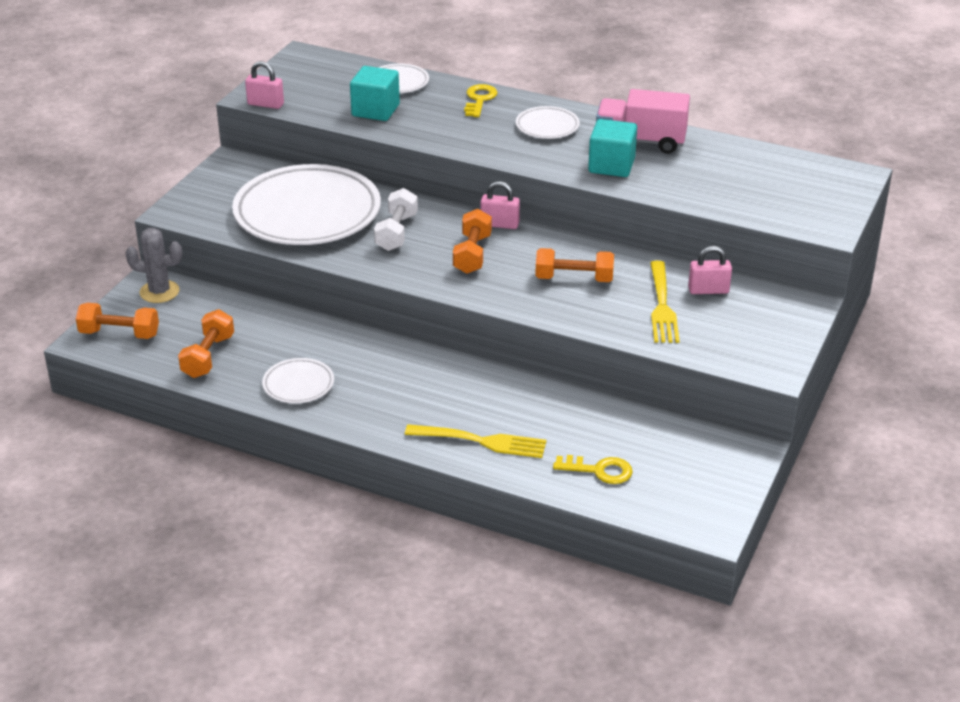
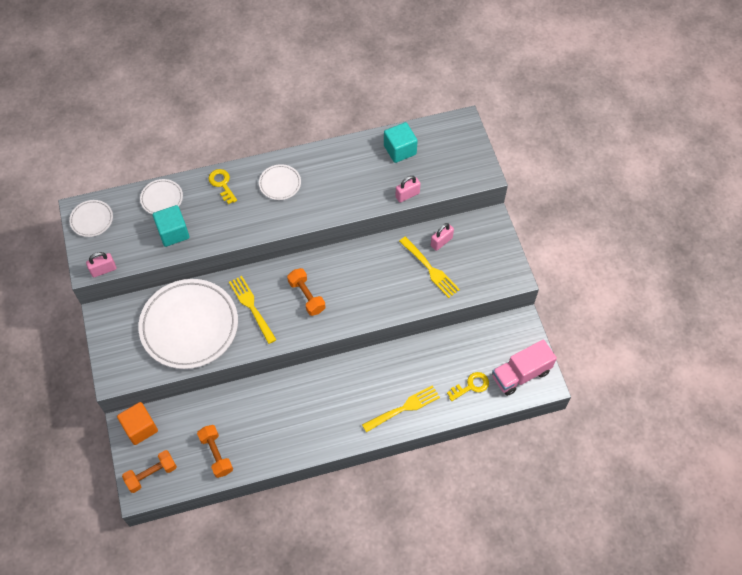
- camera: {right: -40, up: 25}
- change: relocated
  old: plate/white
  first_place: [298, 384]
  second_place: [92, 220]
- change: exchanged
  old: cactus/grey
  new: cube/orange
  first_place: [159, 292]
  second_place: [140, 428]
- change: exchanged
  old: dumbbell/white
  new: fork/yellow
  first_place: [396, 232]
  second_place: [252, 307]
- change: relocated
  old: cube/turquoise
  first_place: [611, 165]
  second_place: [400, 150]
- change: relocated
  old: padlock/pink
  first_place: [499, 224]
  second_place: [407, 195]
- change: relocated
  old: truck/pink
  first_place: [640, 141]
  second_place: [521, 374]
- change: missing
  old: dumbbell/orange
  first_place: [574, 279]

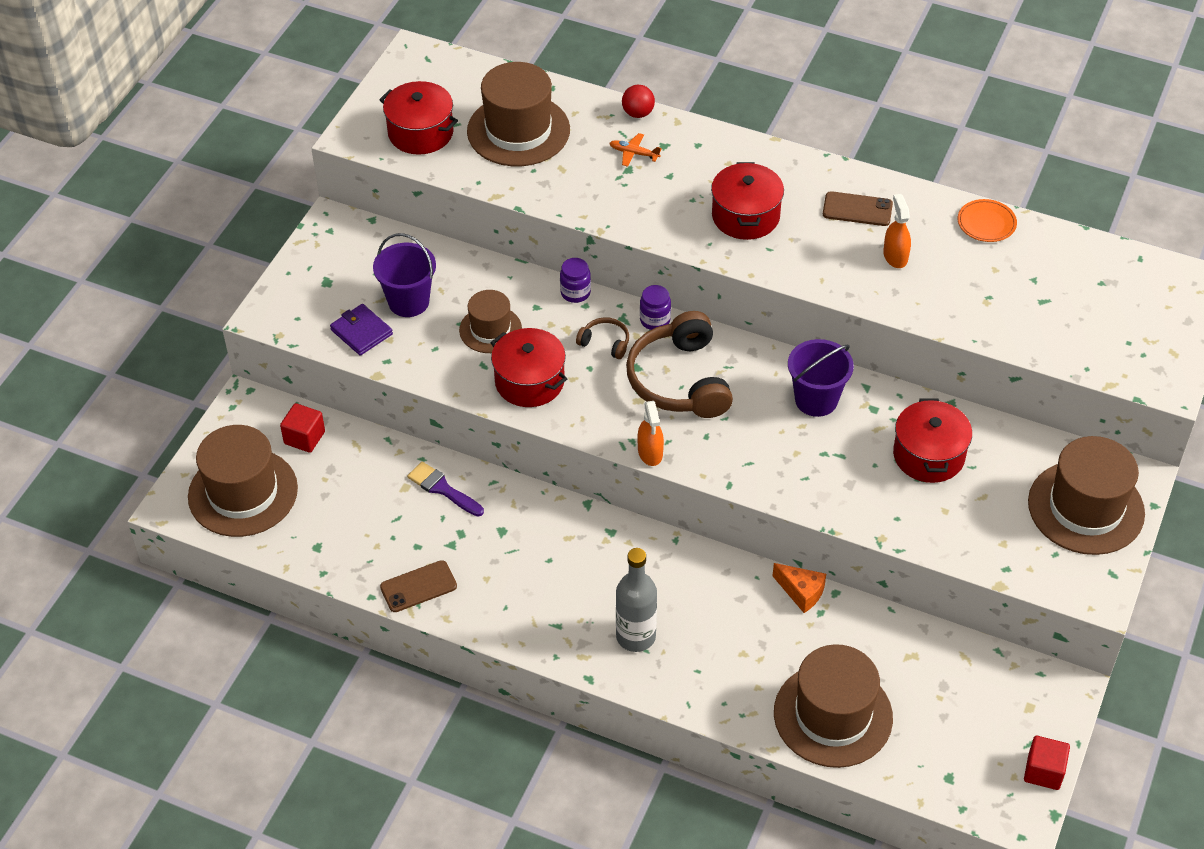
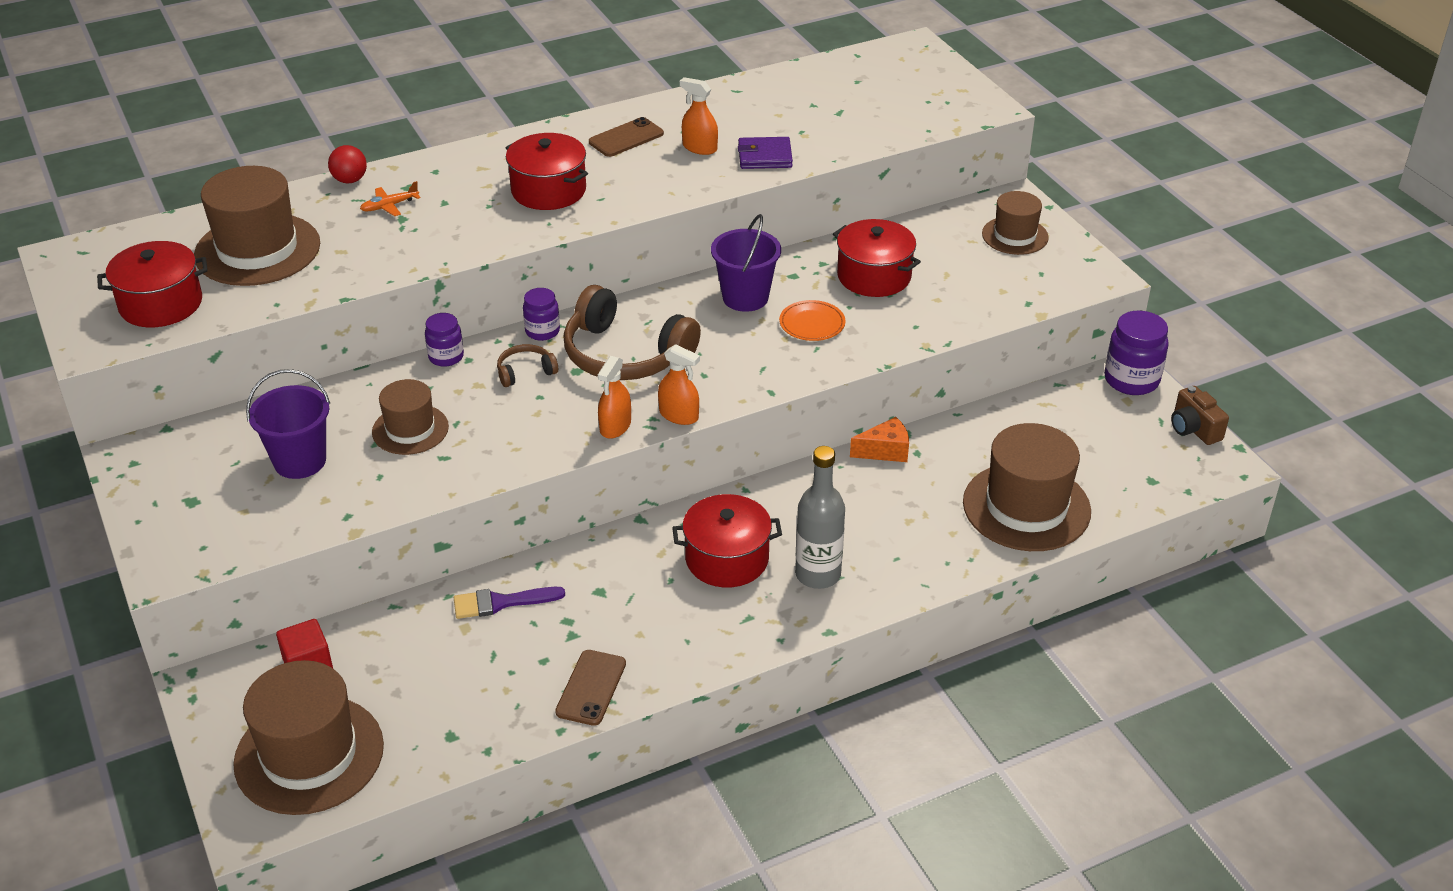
- camera: {right: -50, up: -10}
- change: appeared
  new: spray bottle/orange
  second_place: [615, 426]
- change: relocated
  old: pot/red
  first_place: [529, 381]
  second_place: [727, 559]
- change: relocated
  old: wallet/purple
  first_place: [361, 332]
  second_place: [765, 156]
- change: relocated
  old: plate/orange
  first_place: [986, 223]
  second_place: [812, 323]
- change: size
  old: hat/brown
  first_place: [1086, 508]
  second_place: [1015, 236]
  factor: 0.58
- change: appeared
  new: jar/purple
  second_place: [1131, 380]
- change: exchanged
  old: cube/red
  new: camera/brown
  first_place: [1043, 771]
  second_place: [1194, 429]

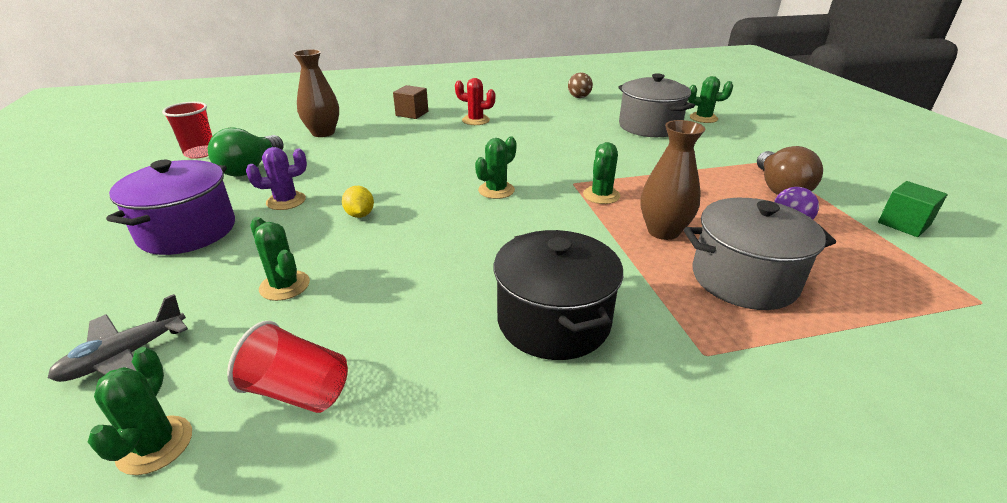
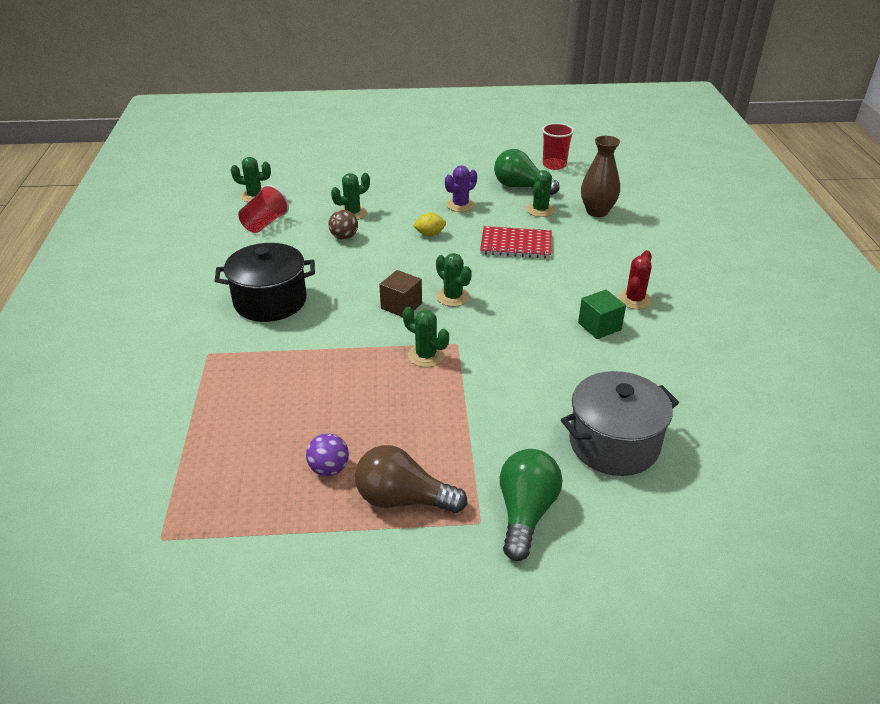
- camera: {right: 100, up: 5}
- change: relocated
  old: ball/brown
  first_place: [579, 97]
  second_place: [344, 237]
- change: relocated
  old: cube/brown
  first_place: [412, 113]
  second_place: [401, 306]
- change: spun
  old: cactus/purple
  first_place: [286, 201]
  second_place: [460, 205]
  degrees: 60
- change: appeared
  new: notebook/red
  second_place: [516, 245]
- change: appeared
  new: light bulb/green
  second_place: [525, 513]
- change: relocated
  old: cactus/green
  first_place: [703, 118]
  second_place: [540, 210]
- change: relocated
  old: cube/green
  first_place: [903, 224]
  second_place: [599, 326]
- change: missing
  old: plane/grey
  first_place: [125, 356]
- change: missing
  old: pot/purple
  first_place: [188, 231]
- change: missing
  old: vase/brown
  first_place: [663, 231]
- change: missing
  old: pot/grey
  first_place: [744, 279]

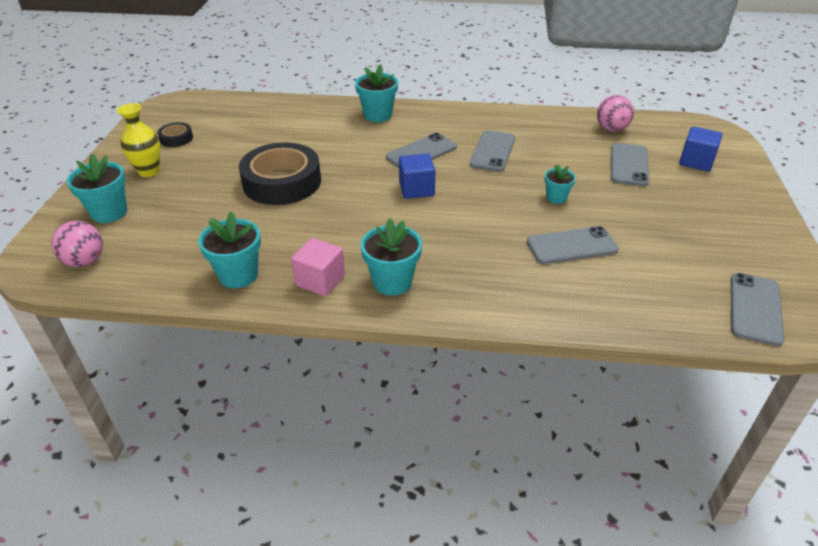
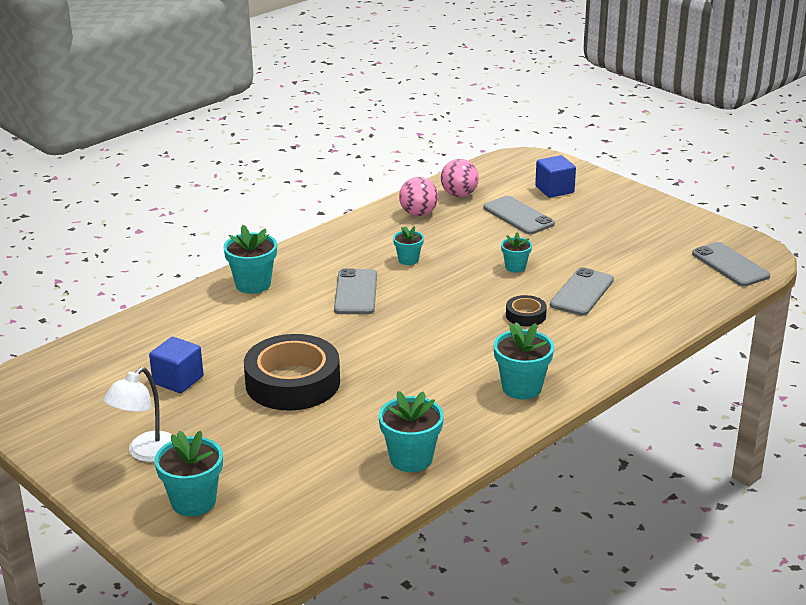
- camera: {right: -50, up: -10}
- change: exchanged
  old: vase/yellow
  new: lamp/white
  first_place: [149, 171]
  second_place: [146, 453]
- change: relocated
  old: cube/blue
  first_place: [416, 189]
  second_place: [178, 380]
- change: exchanged
  old: phone/grey
  new: flower pot/turquoise
  first_place: [492, 151]
  second_place: [408, 260]
- change: relocated
  old: ball/pink
  first_place: [85, 261]
  second_place: [418, 213]
- change: relocated
  old: tape/black
  first_place: [176, 138]
  second_place: [525, 315]
- change: missing
  old: cube/pink
  first_place: [320, 281]

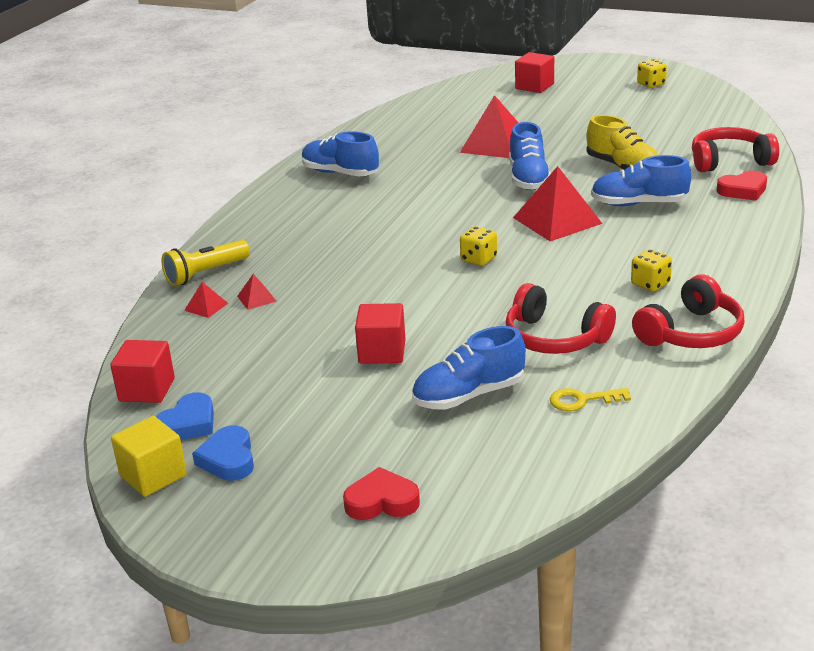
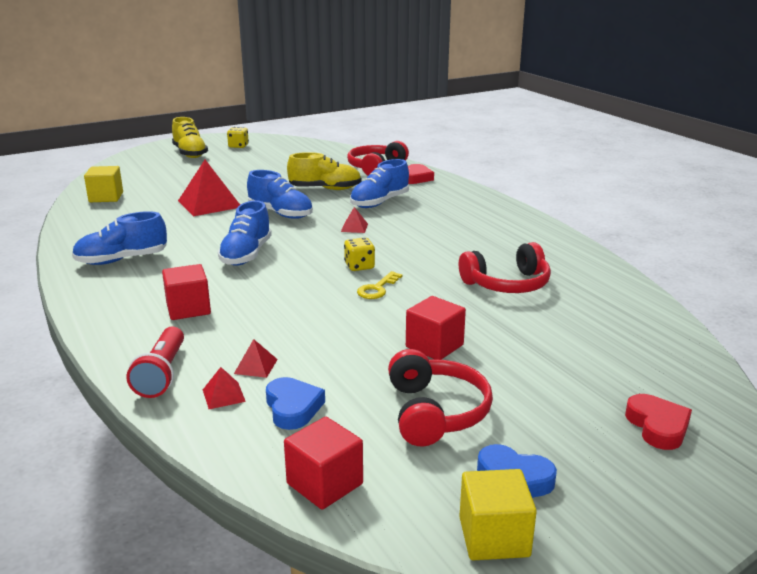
- camera: {right: -55, up: -5}
- change: appeared
  new: cube/yellow
  second_place: [106, 197]
- change: colour
  old: flashlight/yellow
  new: flashlight/red
  first_place: [205, 273]
  second_place: [162, 374]
- change: relocated
  old: cube/red
  first_place: [534, 86]
  second_place: [188, 309]
- change: appeared
  new: shoe/yellow
  second_place: [190, 153]
- change: relocated
  old: shoe/blue
  first_place: [469, 395]
  second_place: [246, 255]
- change: relocated
  old: heart/blue
  first_place: [188, 424]
  second_place: [293, 408]
- change: size
  old: pyramid/red
  first_place: [557, 220]
  second_place: [354, 227]
  factor: 0.45
- change: relocated
  old: key/yellow
  first_place: [582, 400]
  second_place: [377, 289]
- change: relocated
  old: headphones/red
  first_place: [691, 333]
  second_place: [435, 412]
- change: spun
  old: heart/red
  first_place: [381, 501]
  second_place: [657, 426]
  degrees: 135
- change: missing
  old: dice/yellow
  first_place: [650, 284]

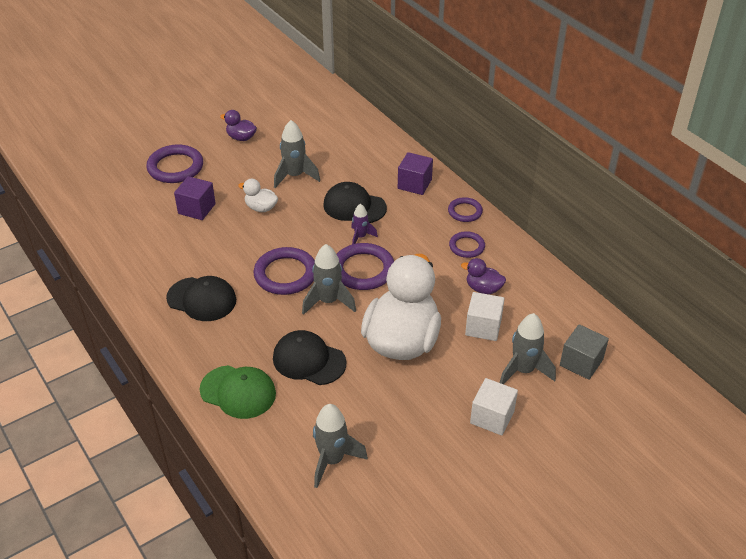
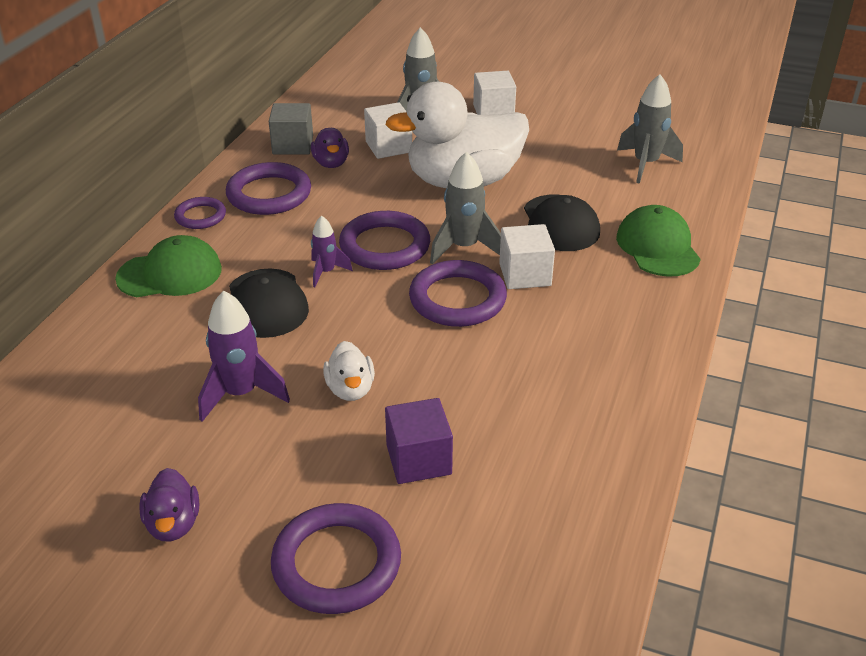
- camera: {right: -125, up: -5}
- change: exchanged
  old: cube/purple
  new: cap/green
  first_place: [414, 184]
  second_place: [170, 274]
- change: colour
  old: rocket/grey
  new: rocket/purple
  first_place: [295, 176]
  second_place: [241, 394]
- change: size
  old: ring/purple
  first_place: [466, 246]
  second_place: [269, 194]
  factor: 1.71
- change: relocated
  old: cube/grey
  first_place: [581, 362]
  second_place: [293, 145]
- change: appeared
  new: cube/white
  second_place: [525, 274]
- change: missing
  old: cap/black
  first_place: [202, 299]

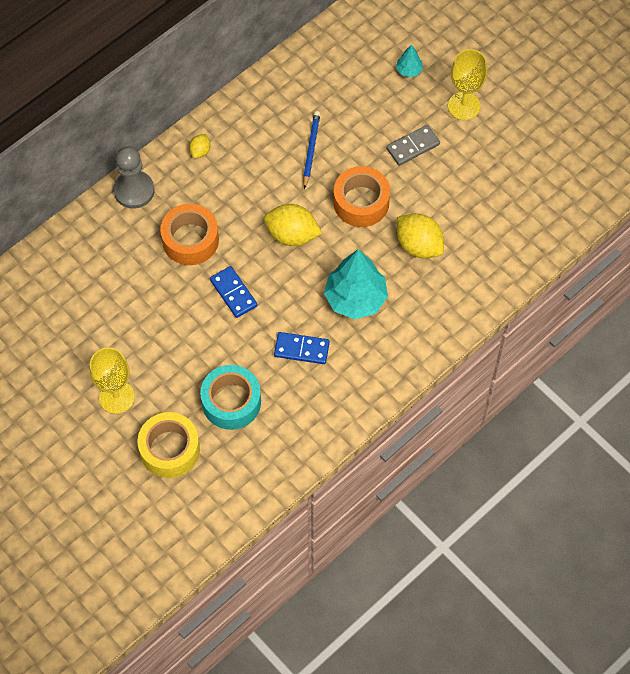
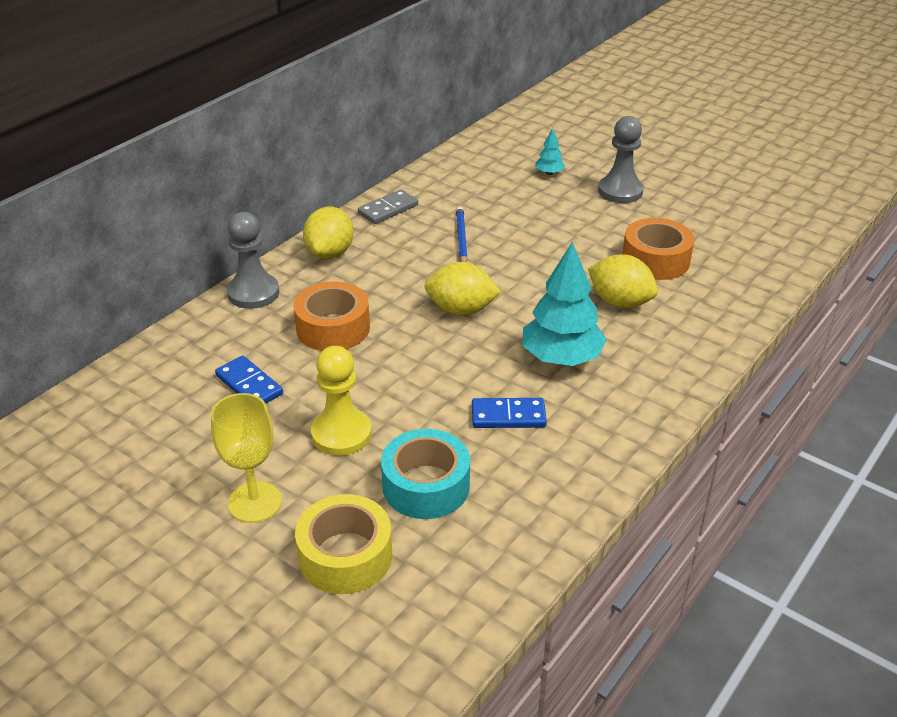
- camera: {right: -10, up: -25}
- change: relocated
  old: domino/blue
  first_place: [233, 293]
  second_place: [249, 385]
- change: size
  old: lemon/yellow
  first_place: [200, 151]
  second_place: [330, 253]
  factor: 1.96
- change: appeared
  new: pawn/yellow
  second_place: [341, 434]
- change: relocated
  old: domino/grey
  first_place: [413, 146]
  second_place: [388, 209]
- change: exchanged
  old: goblet/yellow
  new: pawn/grey
  first_place: [464, 106]
  second_place: [620, 191]
- change: relocated
  old: tape/orange
  first_place: [361, 202]
  second_place: [655, 260]

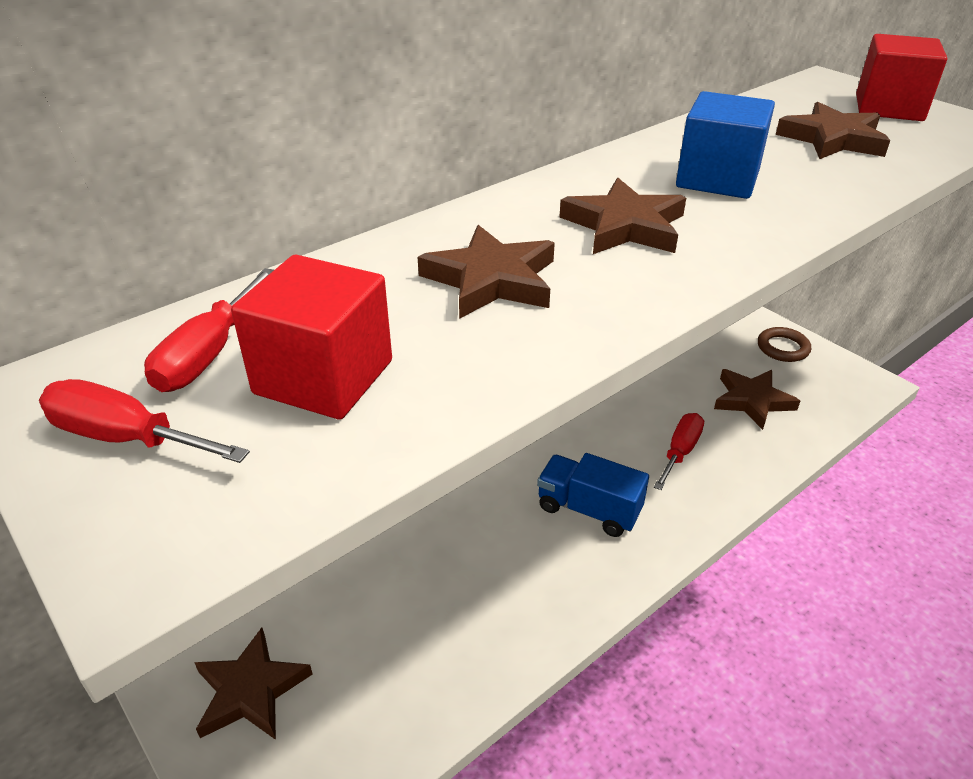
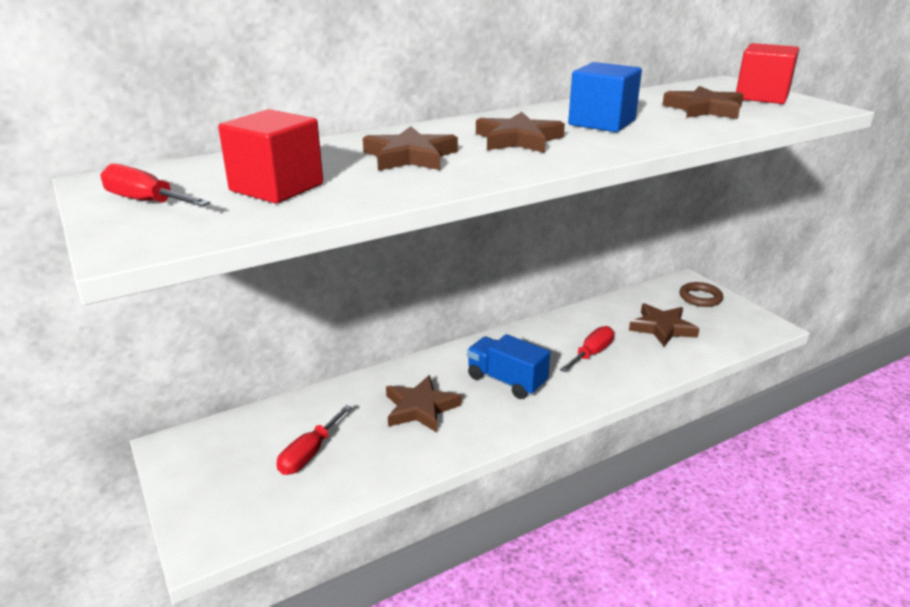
- camera: {right: 10, up: -10}
- change: relocated
  old: screwdriver/red
  first_place: [209, 354]
  second_place: [309, 454]
- change: relocated
  old: star/brown
  first_place: [250, 690]
  second_place: [420, 408]

